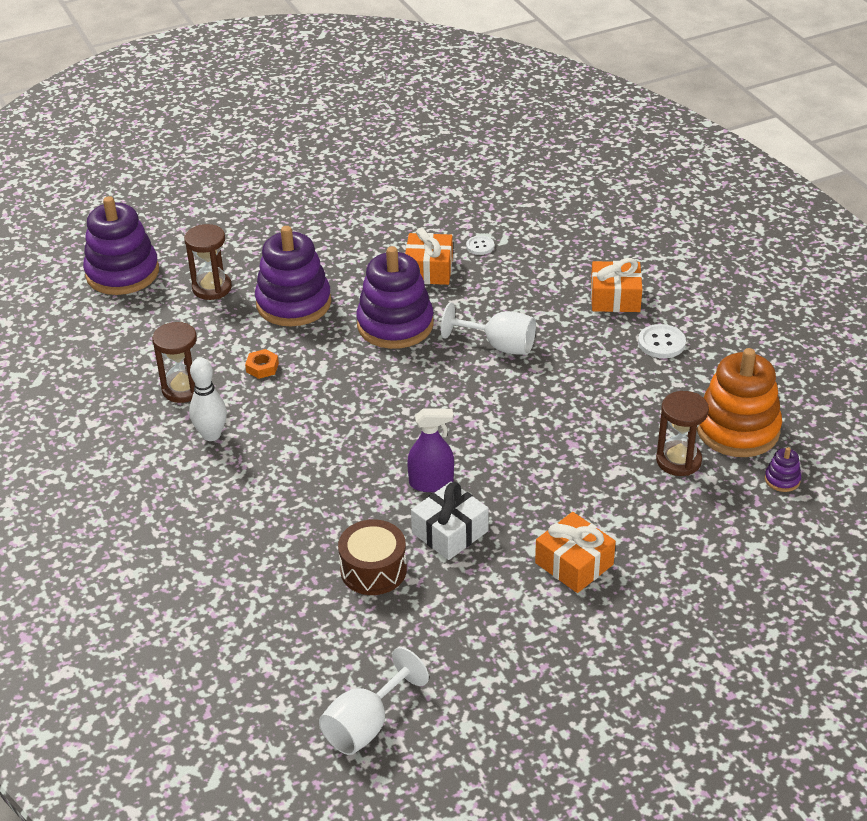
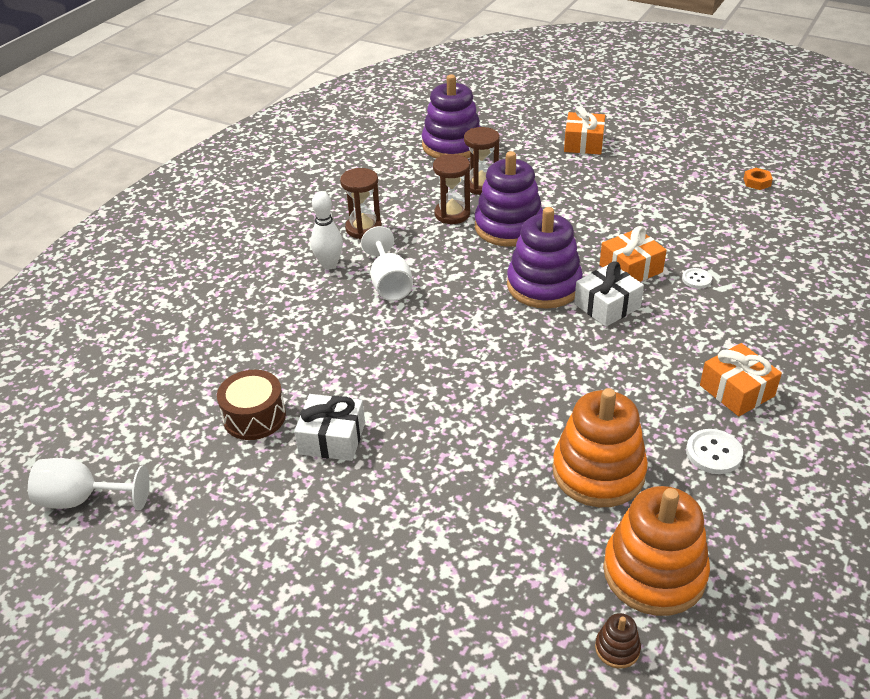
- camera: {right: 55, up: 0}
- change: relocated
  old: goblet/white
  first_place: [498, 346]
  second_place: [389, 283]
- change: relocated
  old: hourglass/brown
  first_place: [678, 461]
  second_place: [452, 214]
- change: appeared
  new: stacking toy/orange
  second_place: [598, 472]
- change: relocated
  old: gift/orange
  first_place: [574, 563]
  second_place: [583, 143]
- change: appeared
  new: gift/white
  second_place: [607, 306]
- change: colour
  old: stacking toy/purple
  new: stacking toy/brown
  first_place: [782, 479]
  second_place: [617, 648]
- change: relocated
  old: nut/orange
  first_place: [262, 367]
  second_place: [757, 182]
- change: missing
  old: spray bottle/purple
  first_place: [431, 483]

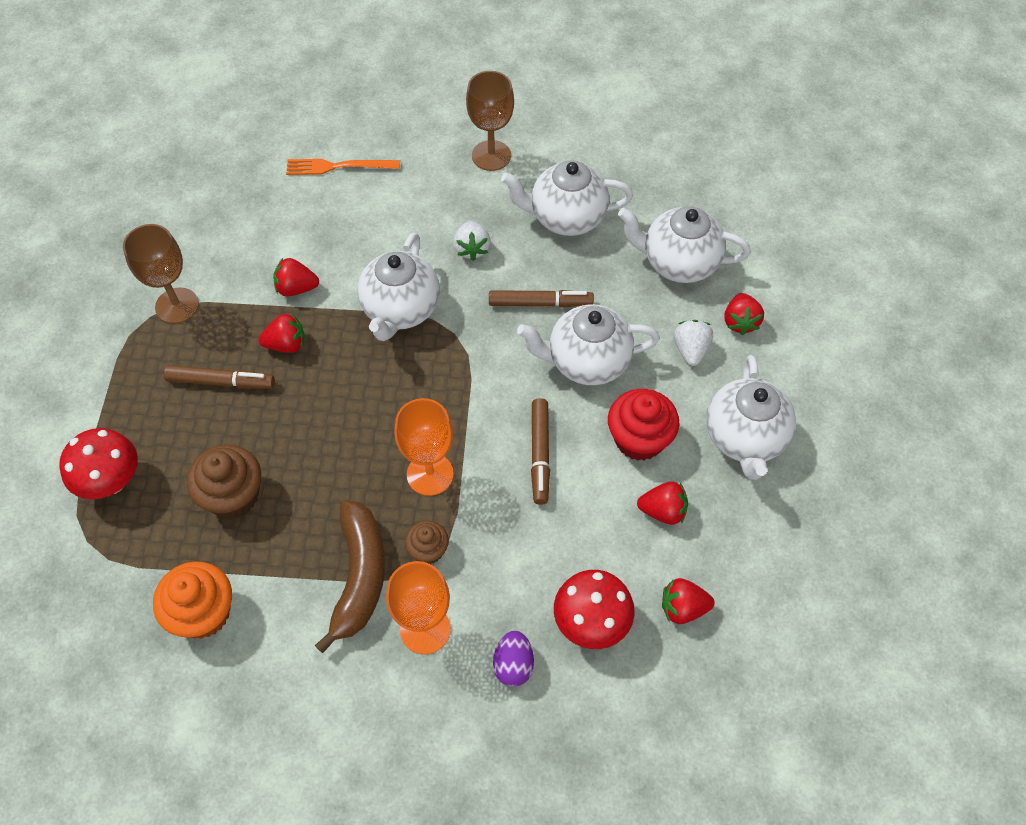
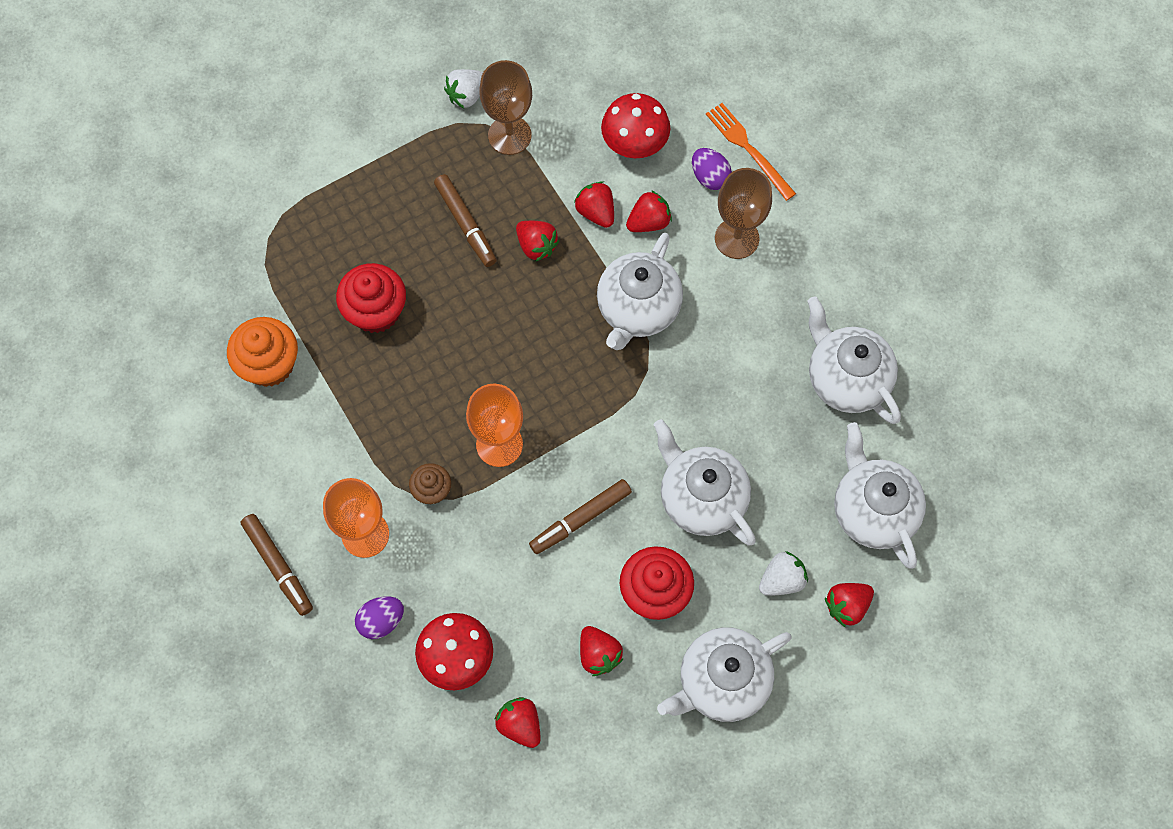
- camera: {right: 55, up: 10}
- change: relocated
  old: marker/brown
  first_place: [540, 303]
  second_place: [278, 566]
- change: colour
  old: cupcake/brown
  new: cupcake/red
  first_place: [233, 495]
  second_place: [376, 311]
- change: relocated
  old: strawberry/white
  first_place: [472, 249]
  second_place: [467, 95]
- change: spun
  old: teapot/white
  first_place: [400, 310]
  second_place: [637, 310]
  degrees: -45
- change: relocated
  old: mushroom/red
  first_place: [112, 481]
  second_place: [634, 145]
- change: appeared
  new: strawberry/red
  second_place: [648, 222]
- change: appeared
  new: egg/purple
  second_place: [709, 177]
- change: relocated
  old: goblet/brown
  first_place: [491, 155]
  second_place: [736, 238]
- change: missing
  old: banana/brown
  first_place: [359, 577]

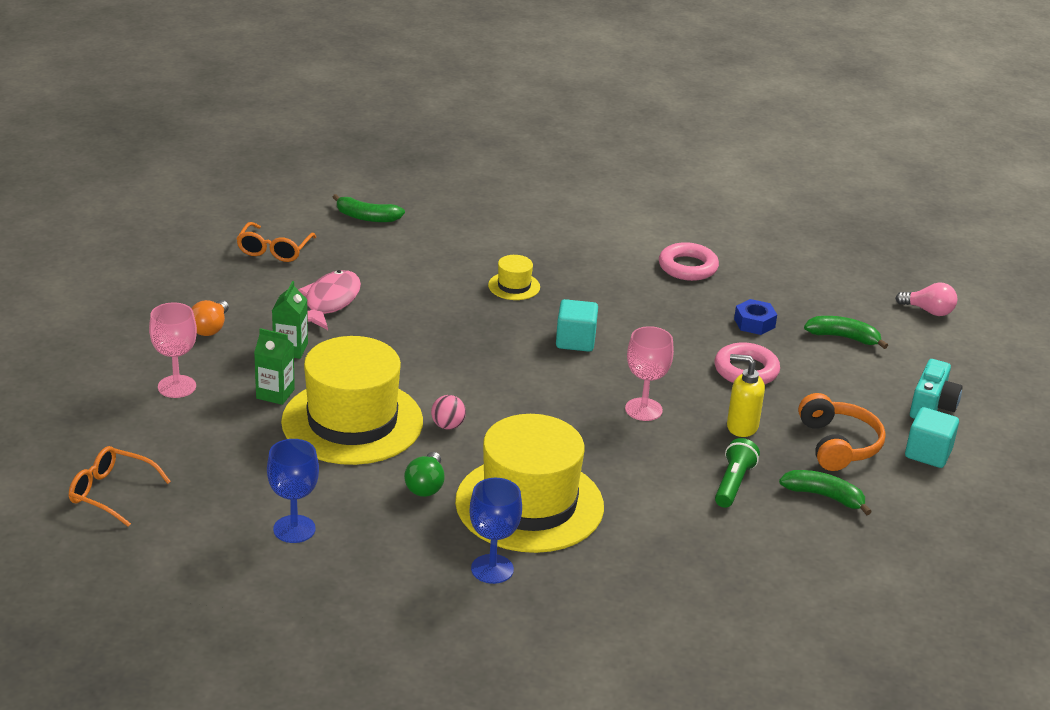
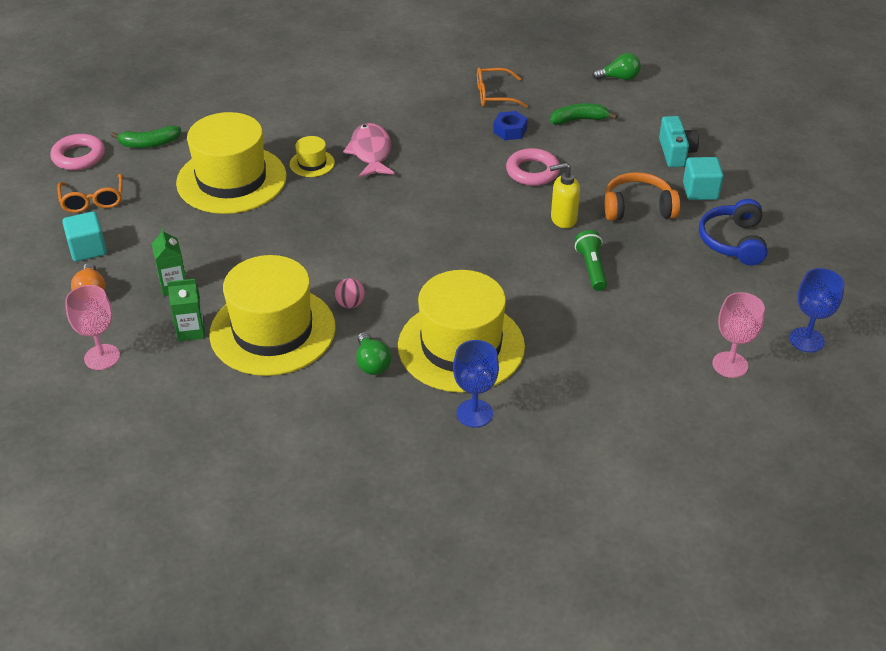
- camera: {right: -25, up: 10}
- change: relocated
  old: ring/pink
  first_place: [688, 267]
  second_place: [79, 156]
- change: relocated
  old: cube/turquoise
  first_place: [575, 341]
  second_place: [88, 249]
- change: appeared
  new: hat/yellow
  second_place: [231, 180]
- change: relocated
  old: fish/pink
  first_place: [329, 302]
  second_place: [371, 152]
- change: relocated
  old: glasses/orange
  first_place: [111, 492]
  second_place: [494, 95]
- change: colour
  old: light bulb/pink
  new: light bulb/green
  first_place: [928, 311]
  second_place: [619, 78]
- change: spun
  old: headphones/orange
  first_place: [838, 445]
  second_place: [638, 208]
  degrees: -60
- change: appeared
  new: headphones/blue
  second_place: [733, 241]
- change: relocated
  old: goblet/pink
  first_place: [643, 409]
  second_place: [730, 365]
- change: relocated
  old: goblet/blue
  first_place: [294, 529]
  second_place: [806, 340]
- change: missing
  old: banana/green
  first_place: [824, 496]

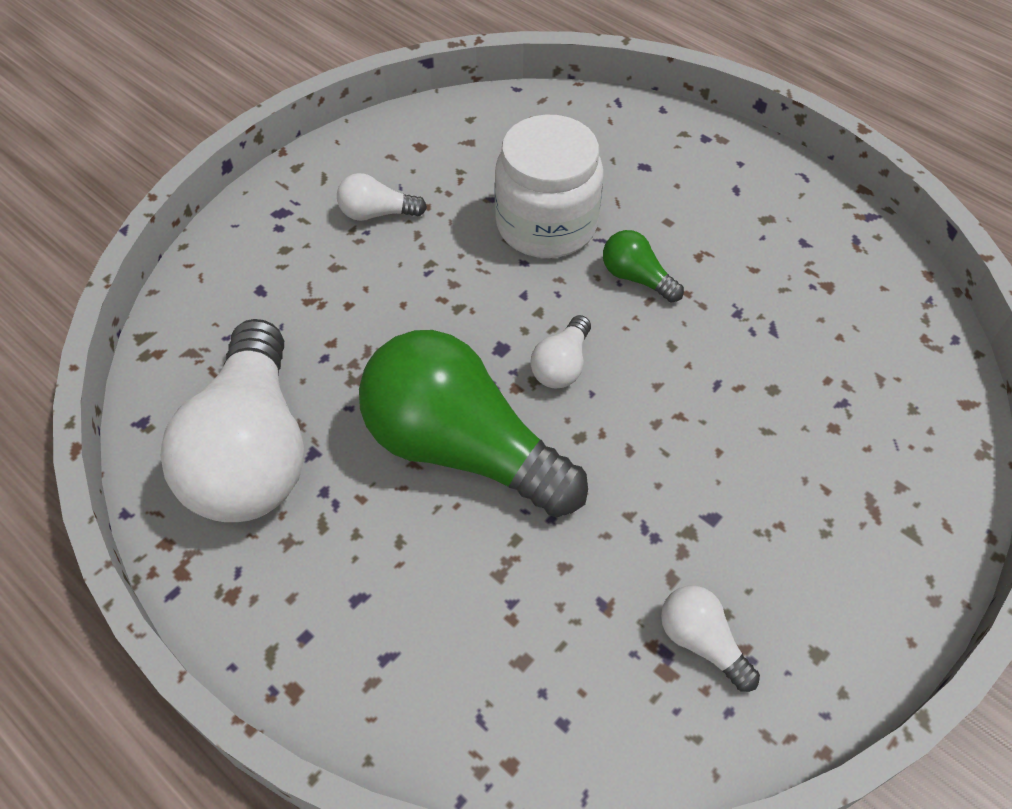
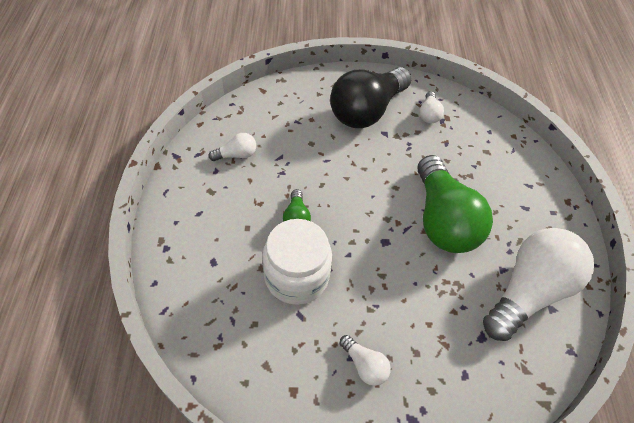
- camera: {right: -135, up: 0}
- change: relocated
  old: light bulb/white
  first_place: [562, 365]
  second_place: [236, 155]
- change: appeared
  new: light bulb/black
  second_place: [367, 111]

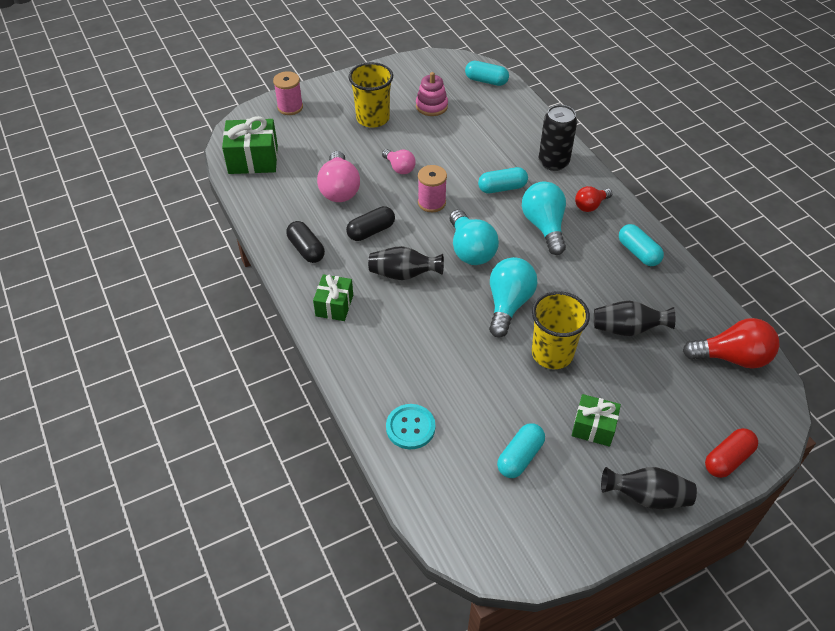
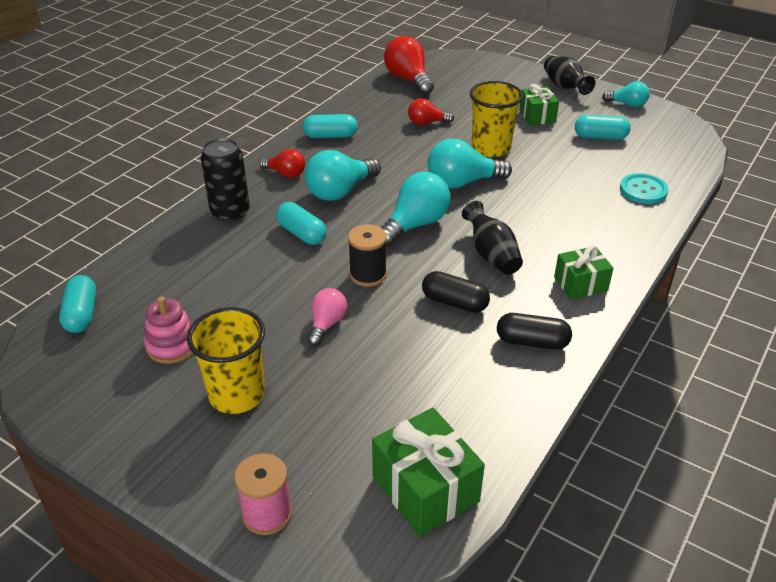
- camera: {right: -120, up: -10}
- change: spun
  old: capsule/turquoise
  first_place: [638, 252]
  second_place: [330, 136]
  degrees: 60
- change: colour
  old: spool/pink
  new: spool/black
  first_place: [431, 202]
  second_place: [368, 275]
- change: exchanged
  old: vase/black
  new: light bulb/red
  first_place: [627, 329]
  second_place: [427, 123]
- change: spun
  old: capsule/black
  first_place: [306, 249]
  second_place: [532, 342]
  degrees: 75
- change: appeared
  new: light bulb/turquoise
  second_place: [627, 104]
- change: missing
  old: light bulb/pink
  first_place: [339, 189]
- change: missing
  old: capsule/red
  first_place: [727, 459]

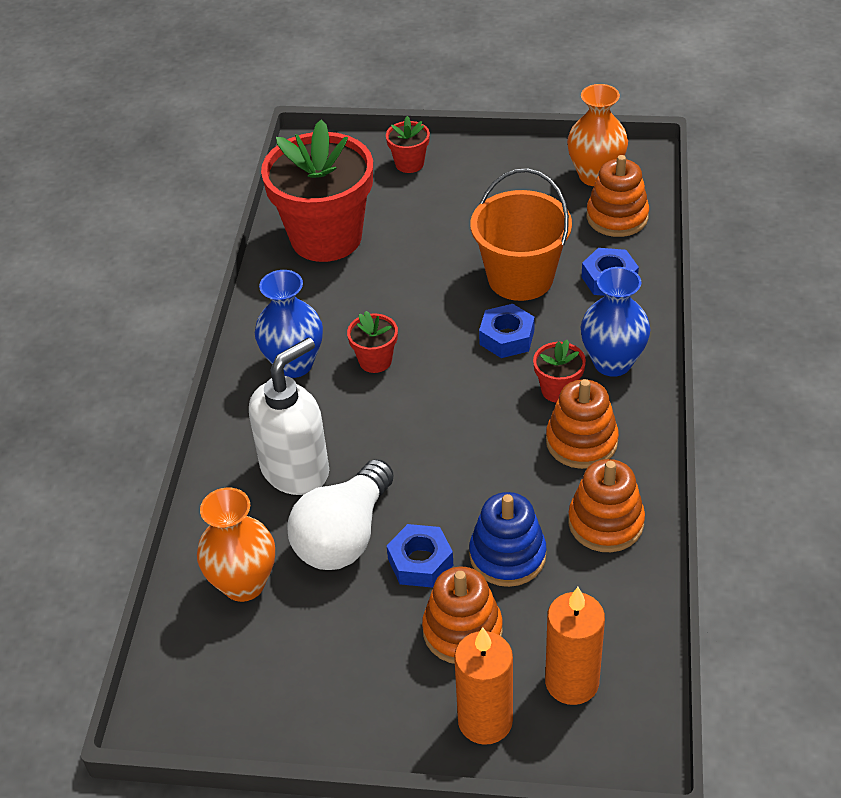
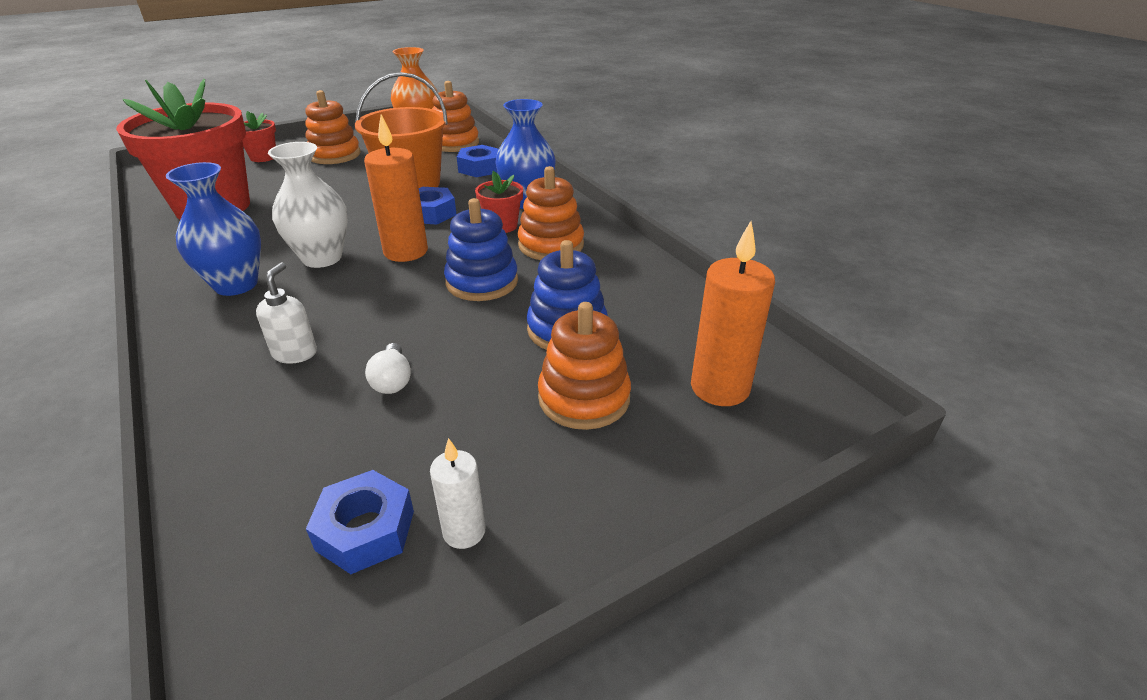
- camera: {right: -40, up: -10}
- change: size
  old: soap dispenser/white
  first_place: [296, 470]
  second_place: [295, 353]
  factor: 0.5
- change: exchanged
  old: flower pot/red
  new: vase/white
  first_place: [375, 360]
  second_place: [322, 258]
- change: relocated
  old: stacking toy/orange
  first_place: [605, 522]
  second_place: [334, 155]
- change: relocated
  old: nut/blue
  first_place: [420, 562]
  second_place: [365, 530]
- change: relocated
  old: candle/orange
  first_place: [485, 721]
  second_place: [406, 252]
- change: size
  old: light bulb/white
  first_place: [344, 536]
  second_place: [392, 380]
  factor: 0.44
- change: appeared
  new: candle/white
  second_place: [464, 531]
- change: appeared
  new: stacking toy/blue
  second_place: [482, 282]
- change: missing
  old: vase/orange
  first_place: [244, 584]

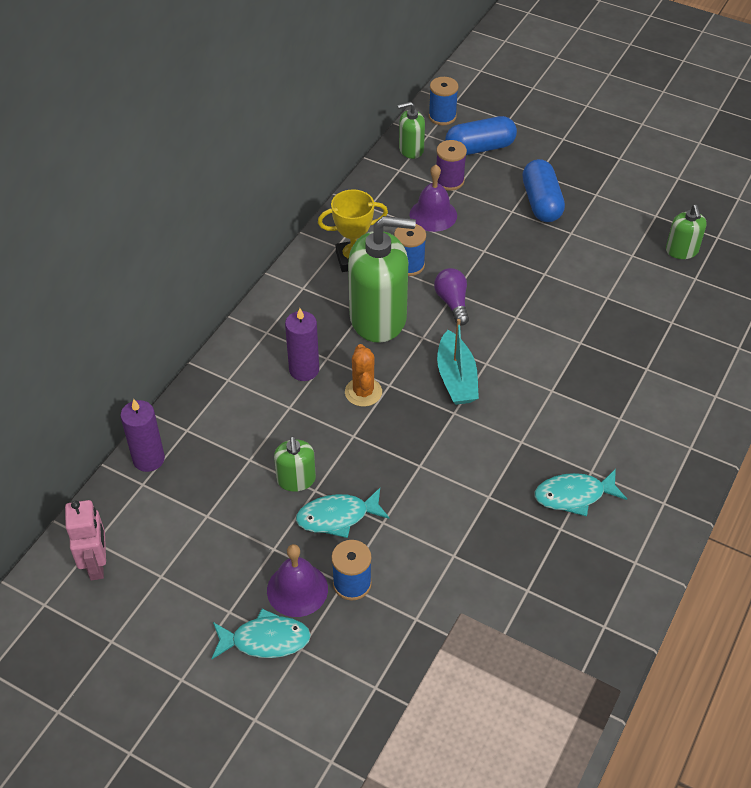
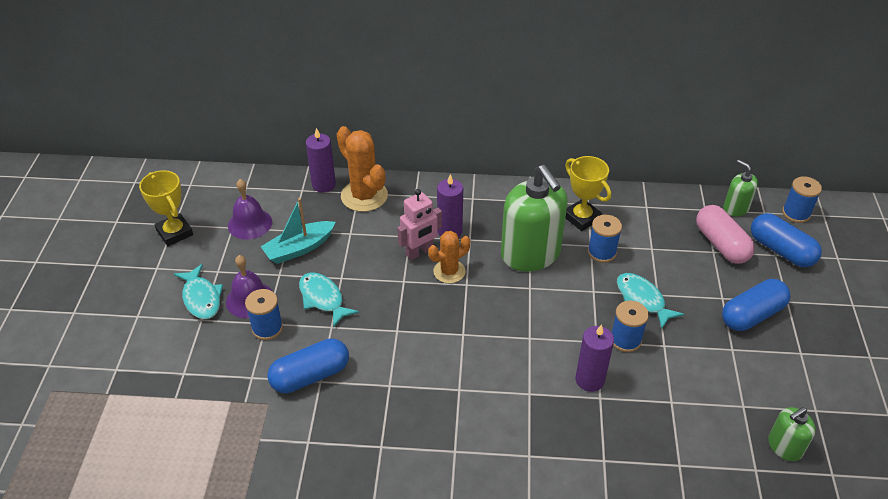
- camera: {right: 65, up: -5}
- change: appeared
  new: trophy/yellow
  second_place: [175, 233]
- change: relocated
  old: bell/purple
  first_place: [433, 215]
  second_place: [250, 223]
- change: relocated
  old: boat/turquoise
  first_place: [456, 378]
  second_place: [299, 248]
- change: appeared
  new: capsule/blue
  second_place: [310, 376]
- change: appeared
  new: cactus/orange
  second_place: [364, 196]
- change: relocated
  old: robot/pink
  first_place: [97, 564]
  second_place: [419, 252]
- change: appeared
  new: candle/purple
  second_place: [589, 380]
- change: appeared
  new: spool/blue
  second_place: [625, 340]
- change: relocated
  old: fish/turquoise
  first_place: [574, 495]
  second_place: [642, 300]
- change: exchanged
  old: spool/purple
  new: capsule/pink
  first_place: [449, 181]
  second_place: [721, 244]
- change: missing
  old: soap dispenser/green
  first_place: [296, 479]
- change: missing
  old: light bulb/purple
  first_place: [452, 303]

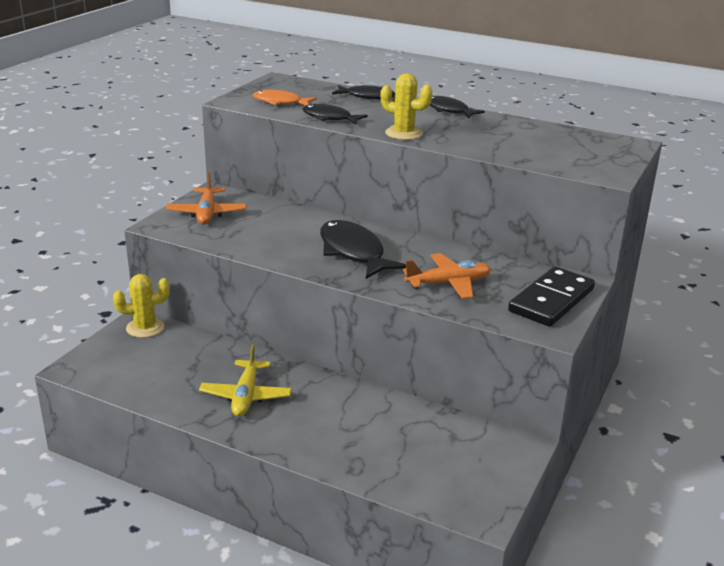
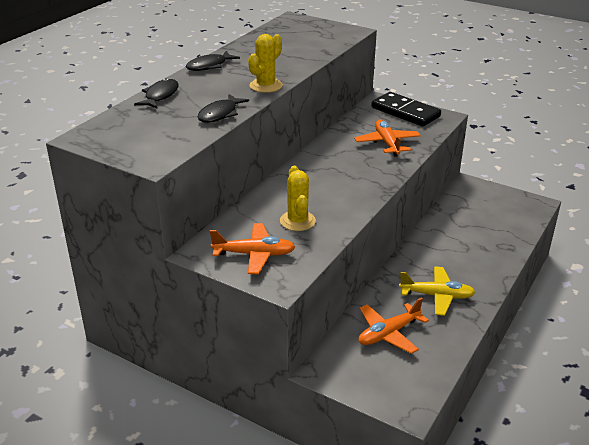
- camera: {right: -85, up: 5}
- change: relocated
  old: cactus/yellow
  first_place: [145, 328]
  second_place: [297, 221]
- change: appeared
  new: plane/orange
  second_place: [388, 333]
- change: missing
  old: fish/orange
  first_place: [280, 102]
- change: missing
  old: fish/black
  first_place: [353, 252]

